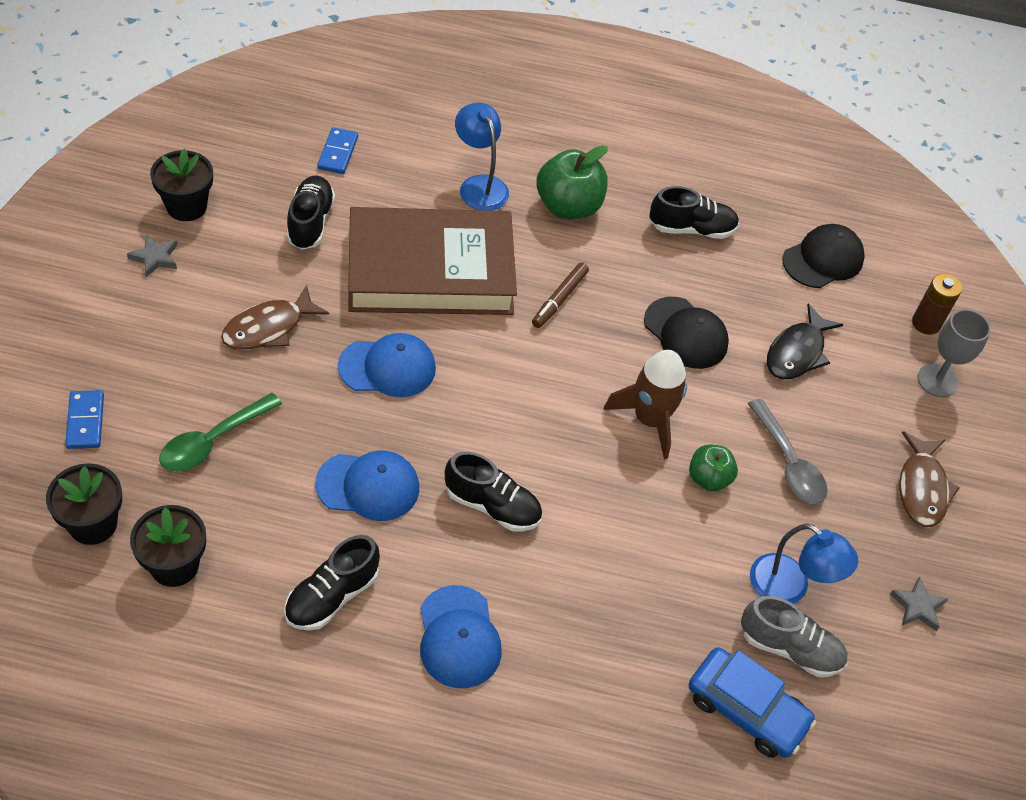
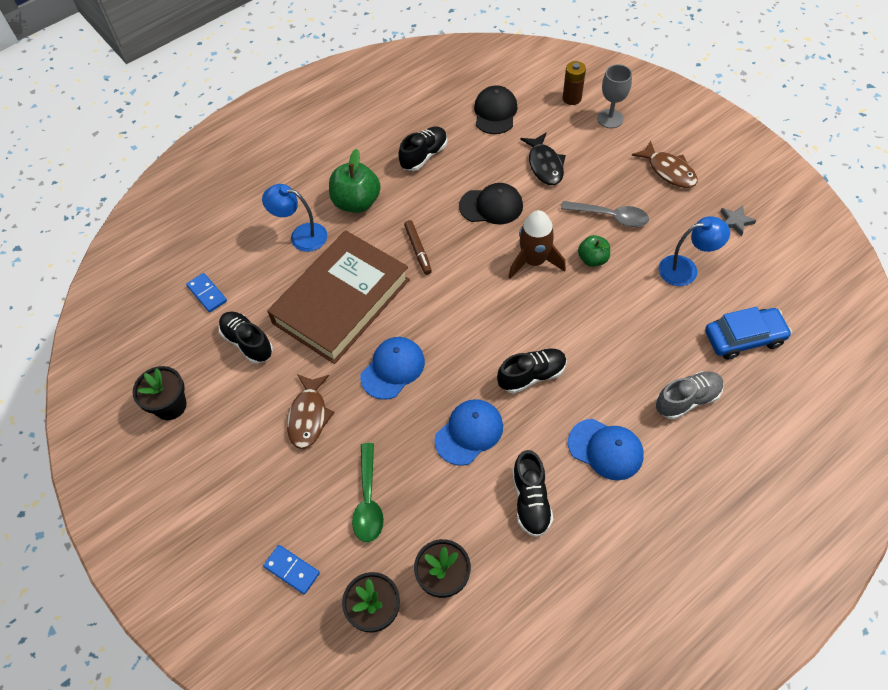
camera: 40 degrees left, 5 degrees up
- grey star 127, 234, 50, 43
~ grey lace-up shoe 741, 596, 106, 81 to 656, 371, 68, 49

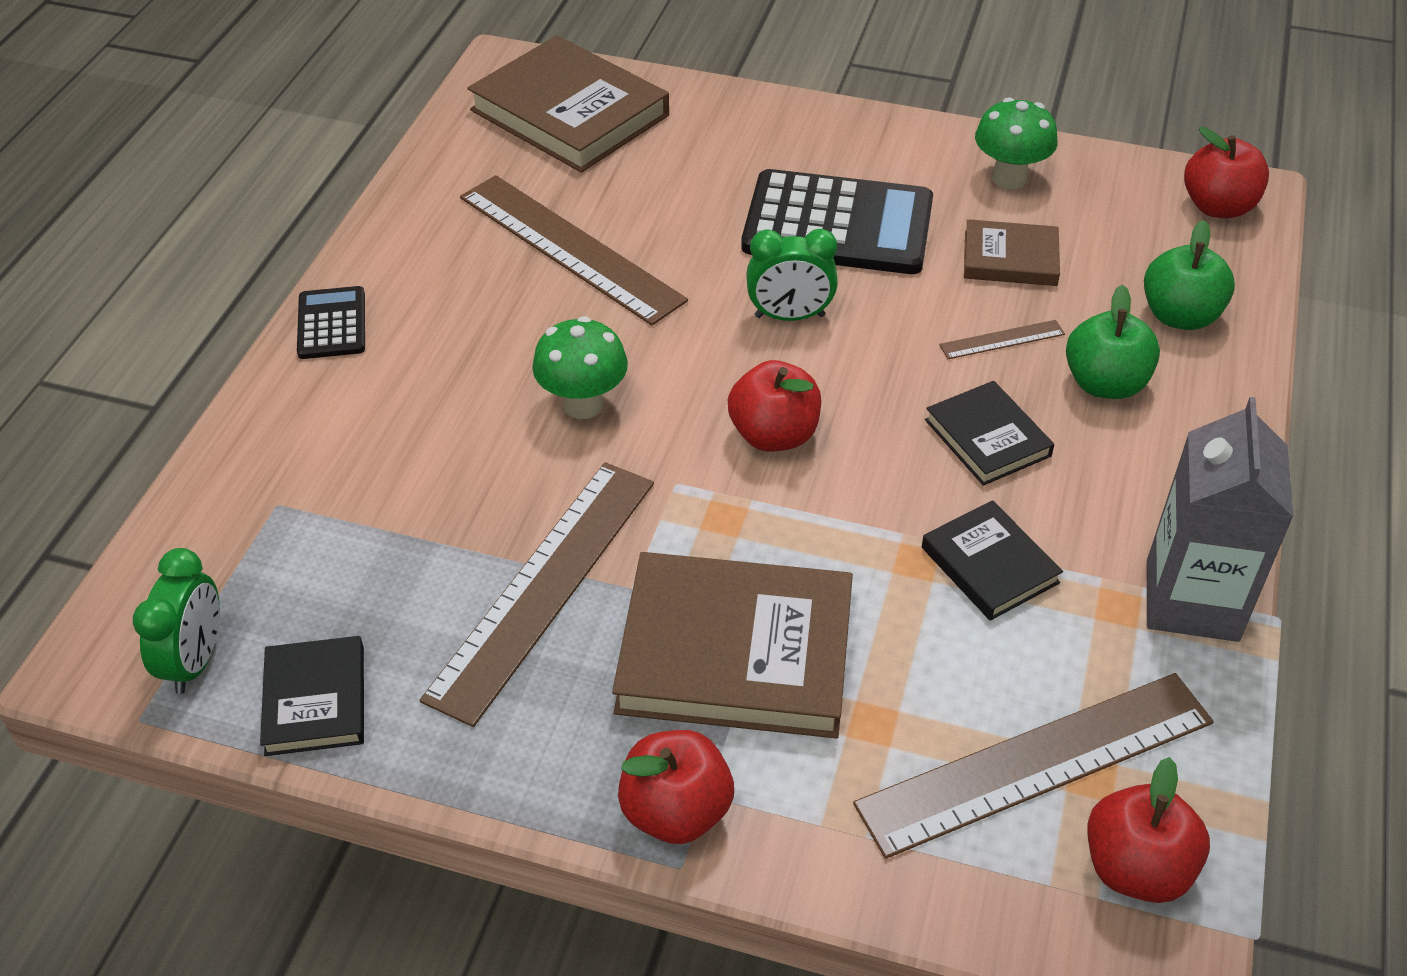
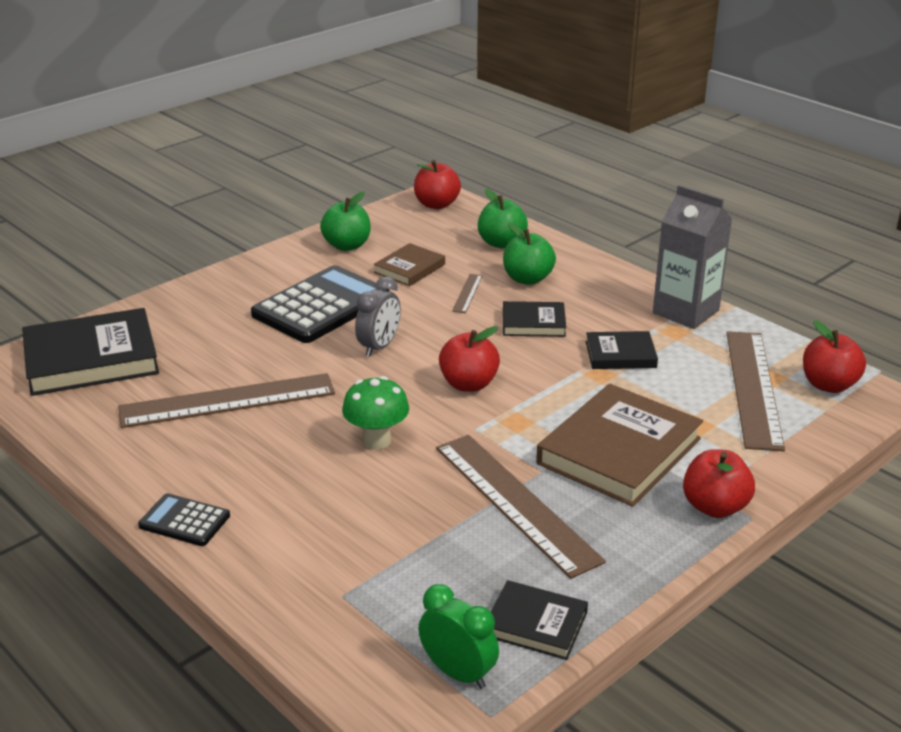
camera: 60 degrees left, 15 degrees down
~ dark brown hardcover 467, 35, 202, 138 to jet-black hardcover 22, 308, 137, 88
~ leaf-green toadstool 975, 97, 82, 92 to leaf-green apple 320, 191, 51, 60
~ leaf-green alarm clock 746, 229, 92, 92 to grey alarm clock 355, 277, 46, 80

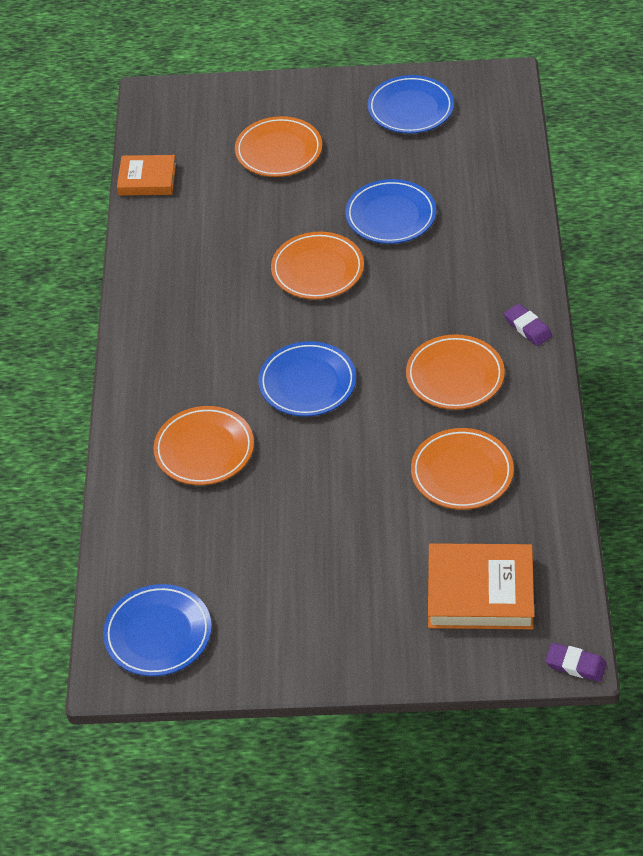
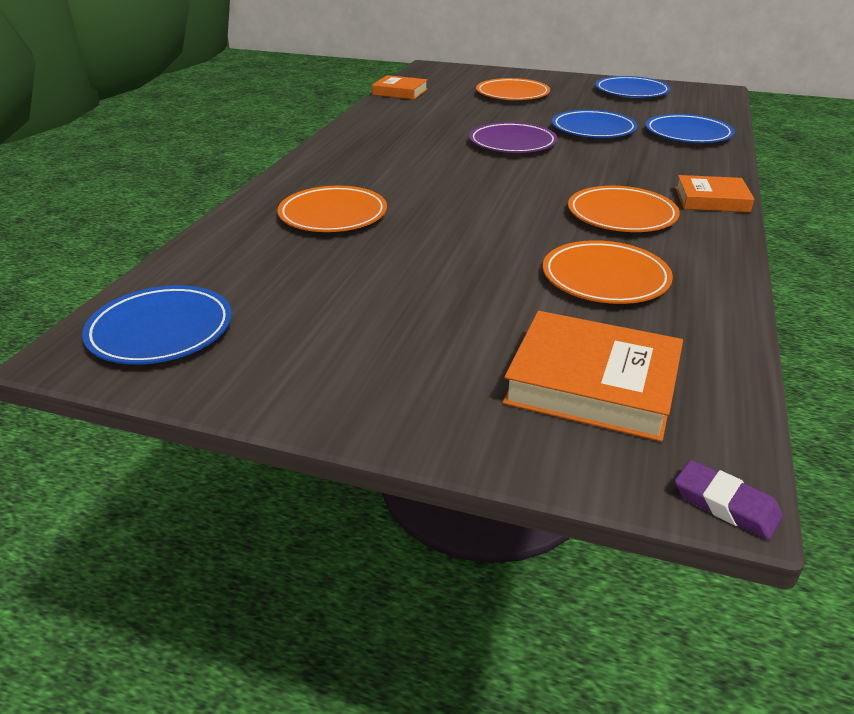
camera: 15 degrees right, 15 degrees down
~ bright orange dinner plate 271, 232, 93, 67 to purple dinner plate 469, 122, 88, 31
~ purple eraser 504, 304, 48, 42 to bright orange hardcover 675, 175, 79, 37
~ blue dinner plate 258, 341, 98, 76 to 646, 114, 89, 29

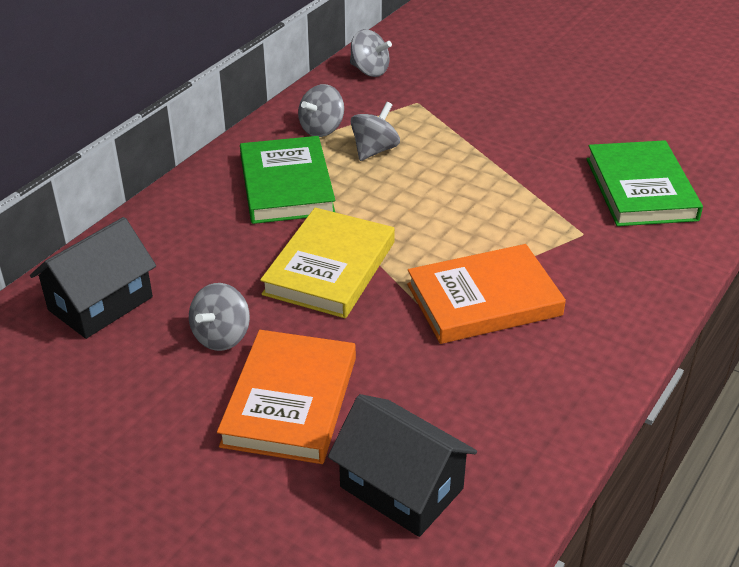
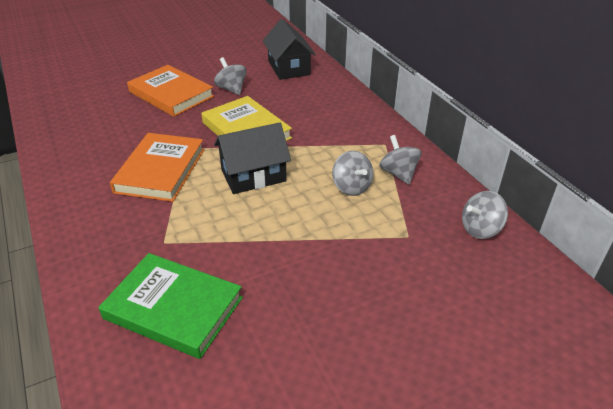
camera: 120 degrees right, 0 degrees up
- leaf-green hardcover 240, 136, 95, 88
~ jet-black cottage 328, 394, 149, 143 to 214, 122, 77, 72

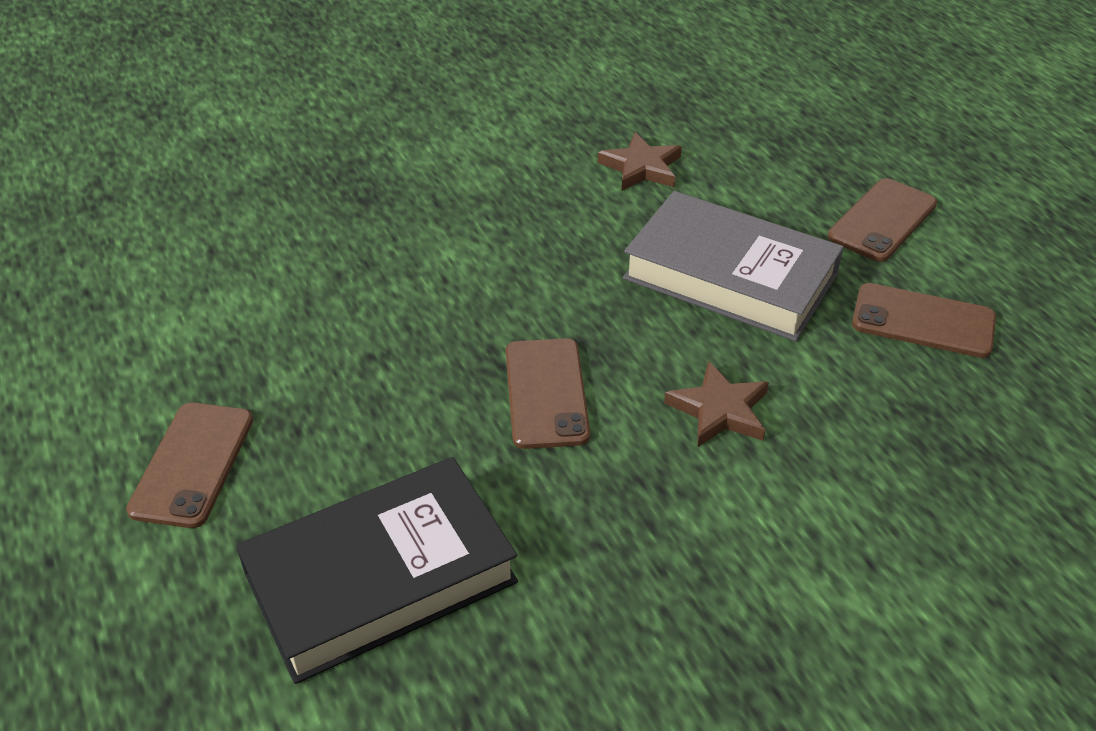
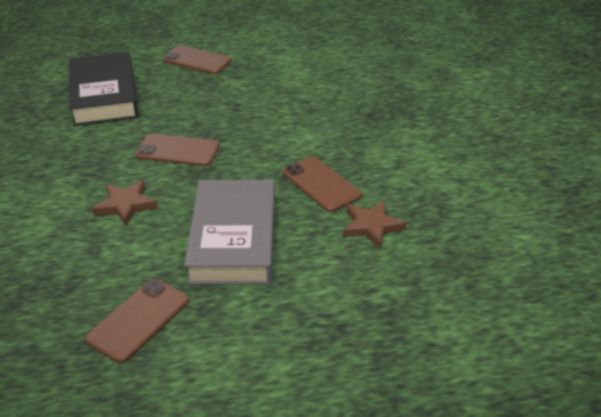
camera: 105 degrees right, 5 degrees down
~ dark brown phone 828, 178, 109, 84 to 282, 156, 80, 56
~ grey hardcover 623, 191, 221, 150 = 184, 180, 91, 105 45 degrees counterclockwise

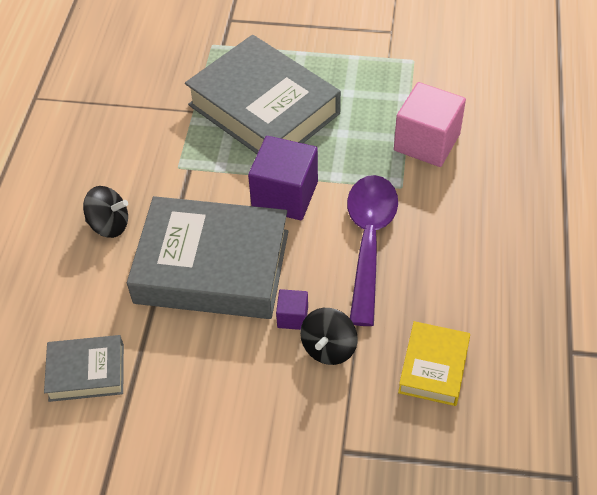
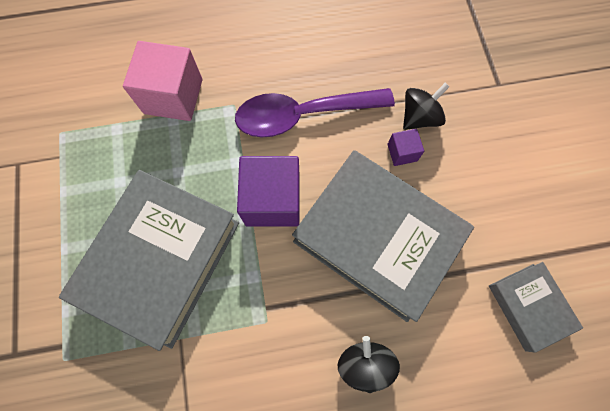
camera: 110 degrees left, 20 degrees up
~ grey hardcover 127, 196, 161, 123 = 292, 150, 182, 172 45 degrees counterclockwise
~ jet-black toy top 300, 308, 58, 57 = 403, 83, 47, 47 45 degrees counterclockwise
- yellow hardcover 398, 321, 72, 85

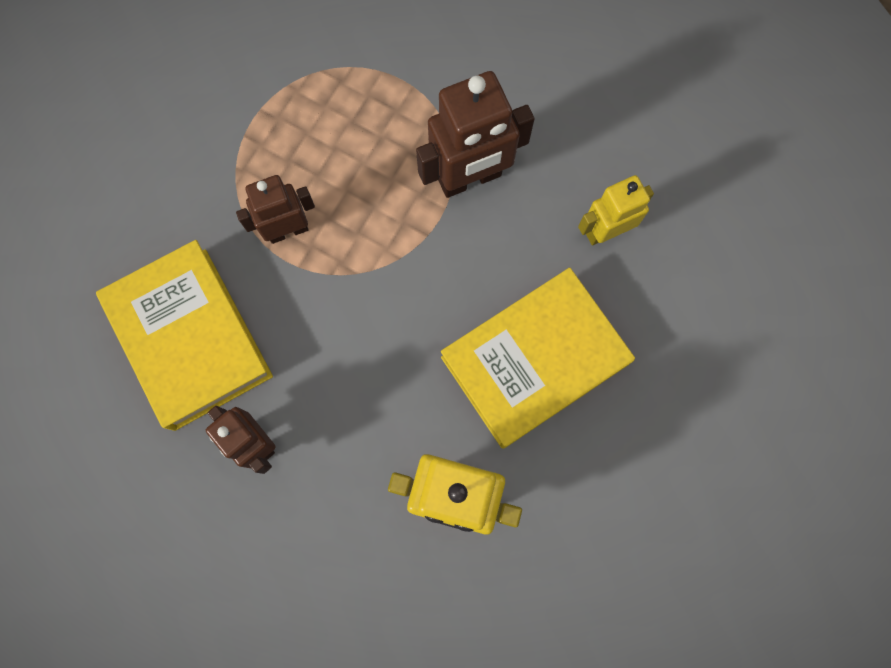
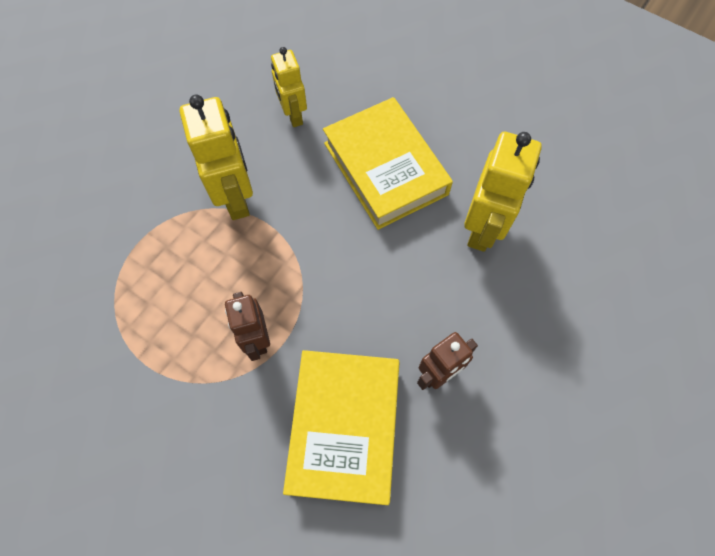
camera: 85 degrees left, 10 degrees down
~ dark brown robot figure 416, 71, 119, 127 to yellow robot figure 180, 94, 73, 126
~ yellow hardcover 96, 240, 177, 191 = 283, 350, 117, 155 60 degrees counterclockwise

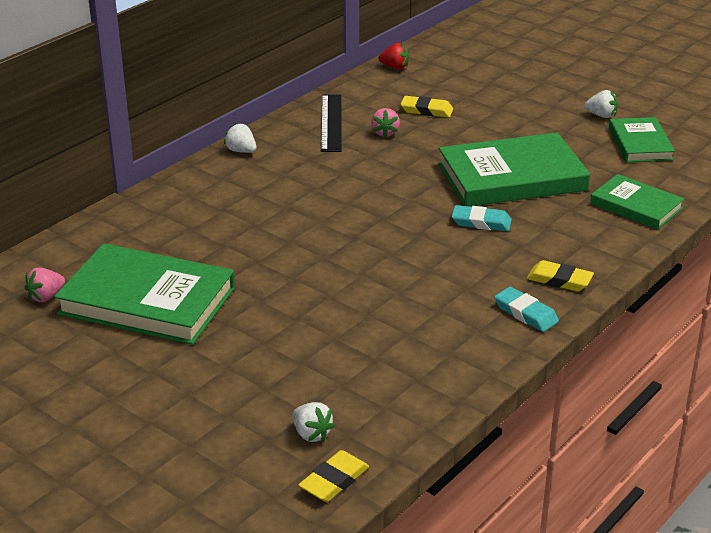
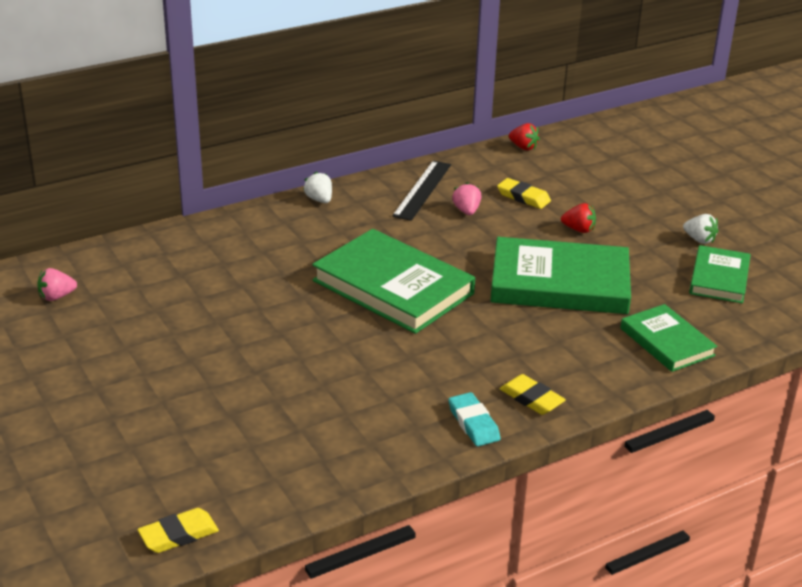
camera: 20 degrees right, 0 degrees up
~ rose-pink toy strawberry 371, 108, 29, 30 = 452, 182, 29, 33 150 degrees clockwise
- aqua eraser 452, 205, 60, 26
~ leaf-green hardcover 54, 243, 181, 102 to 312, 229, 163, 105
- pure white toy strawberry 292, 402, 43, 40
+ red toy strawberry 561, 203, 35, 30

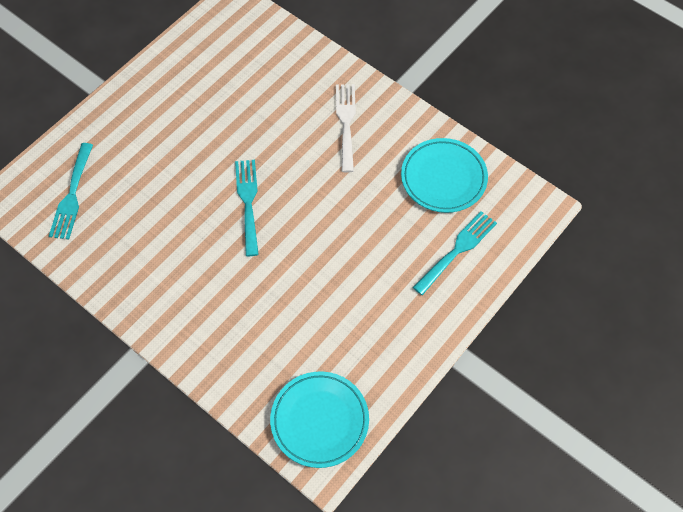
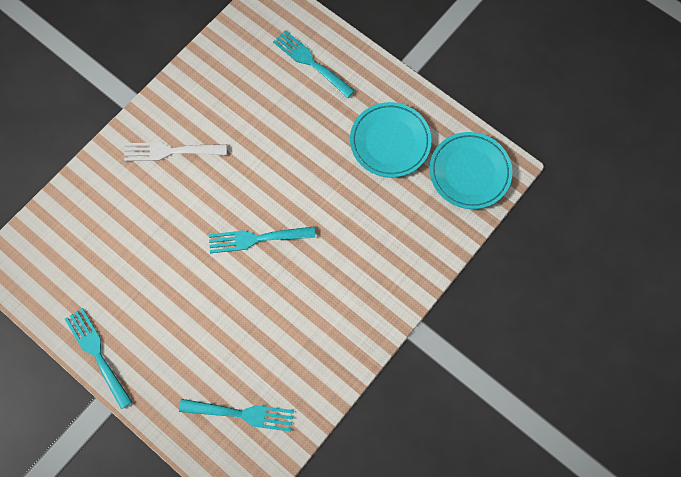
camera: 90 degrees left, 10 degrees up
~ aqua dinner plate 401, 138, 87, 75 to 350, 102, 82, 76
+ aqua table fork 65, 308, 67, 101

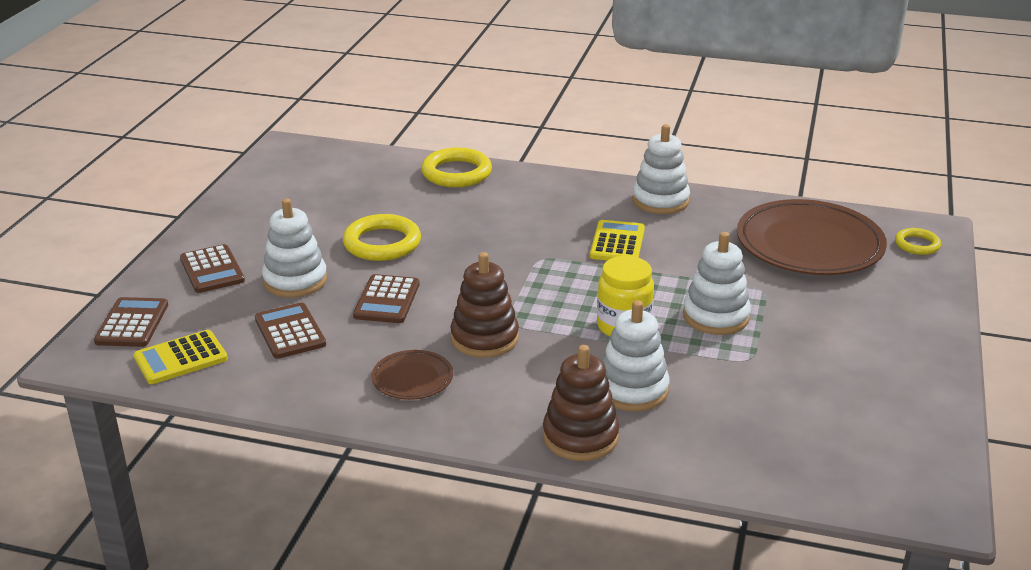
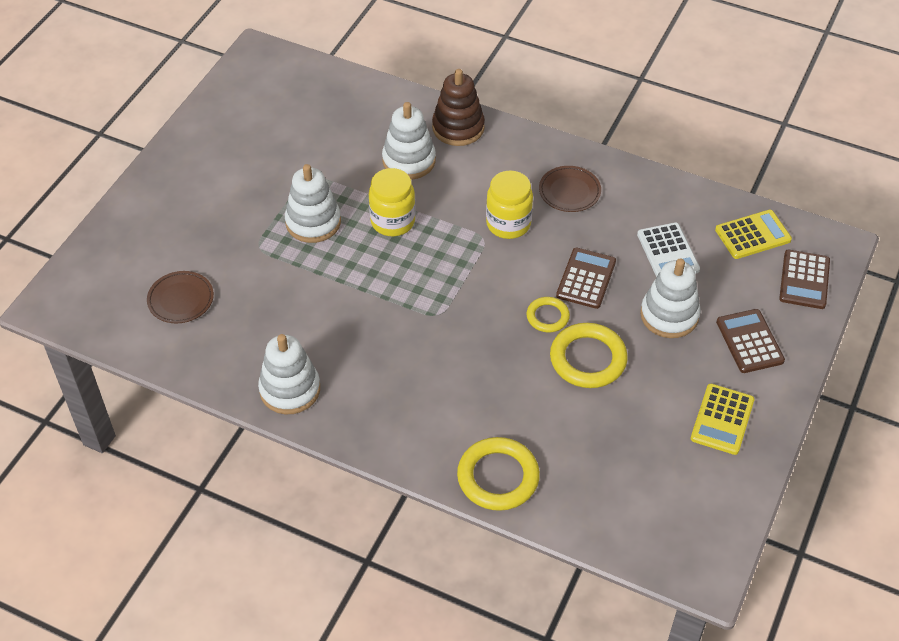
camera: 170 degrees left, 20 degrees up
~ dark brown dinner plate 737, 199, 150, 76 = 147, 271, 67, 52 x0.47
~ yellow adding machine 590, 220, 55, 40 to 691, 384, 64, 71
~ yellow torus 895, 228, 46, 27 to 526, 297, 44, 35
~ dark brown stacking rings 450, 252, 69, 106 to yellow jam jar 486, 171, 47, 68
~ dark brown adding machine 255, 303, 71, 56 to pure white adding machine 637, 222, 63, 55

